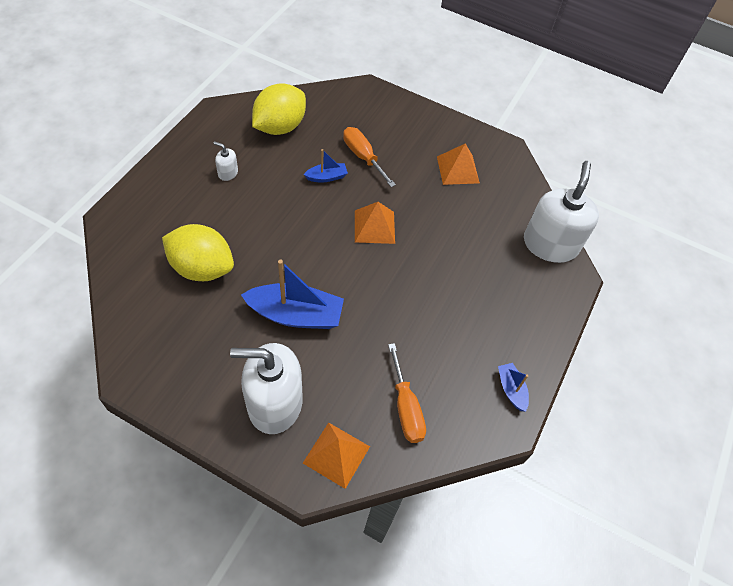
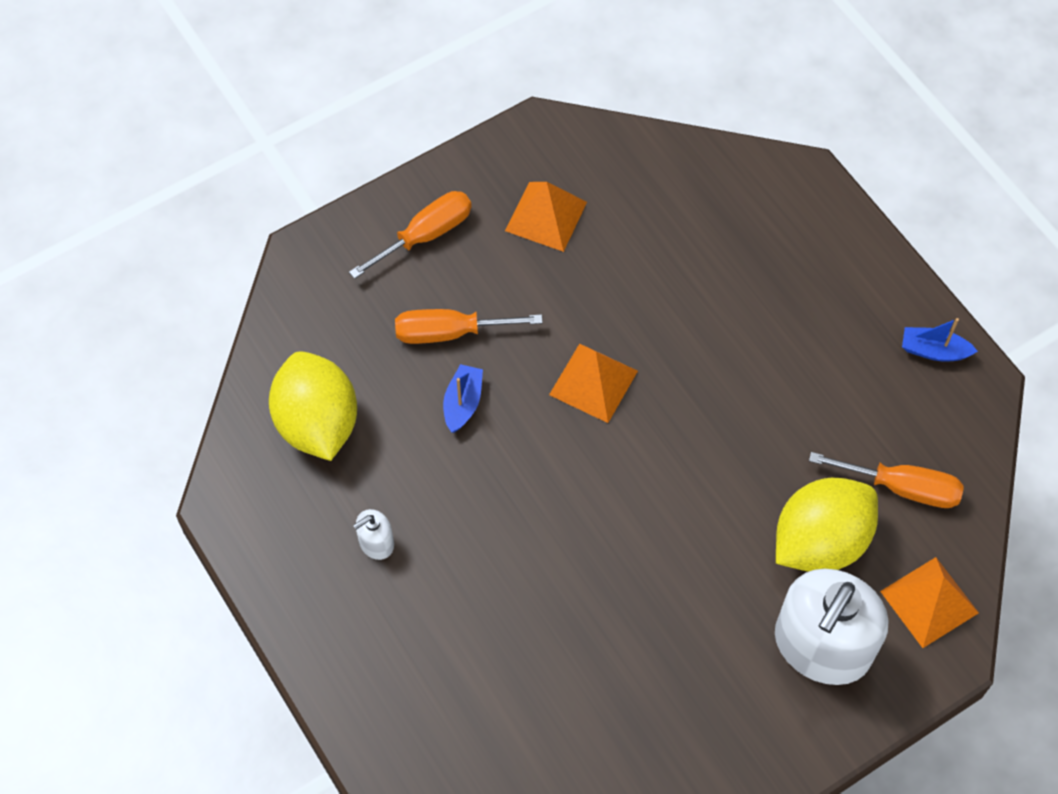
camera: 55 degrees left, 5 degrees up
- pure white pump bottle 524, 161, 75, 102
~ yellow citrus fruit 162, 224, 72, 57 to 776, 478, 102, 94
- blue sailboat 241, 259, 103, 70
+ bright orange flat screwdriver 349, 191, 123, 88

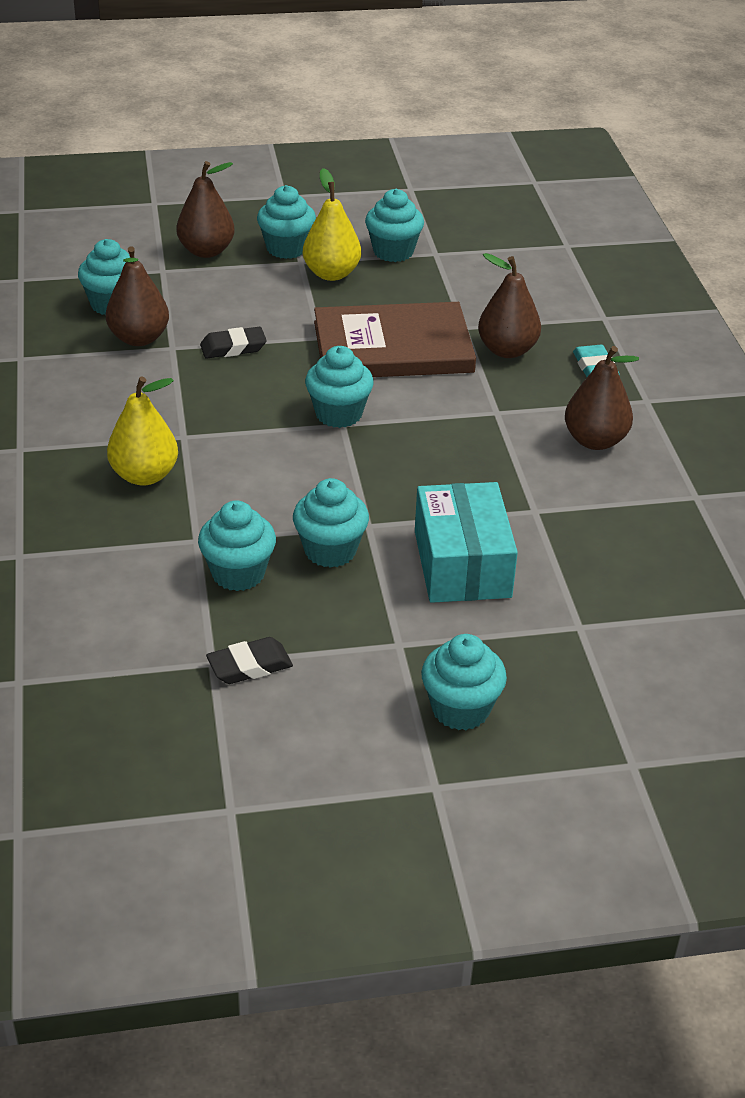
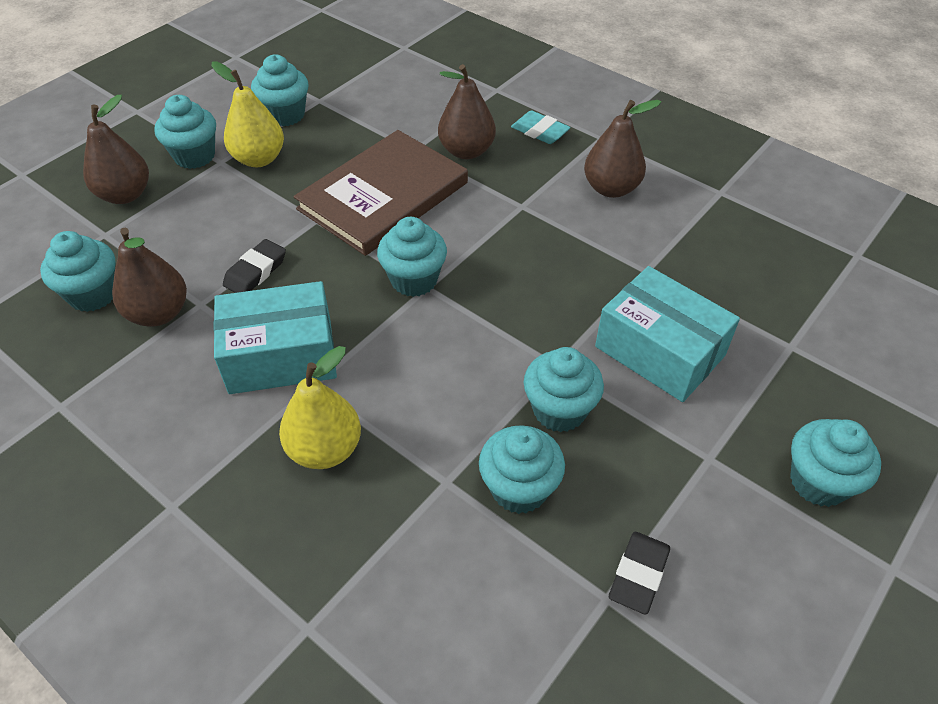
camera: 40 degrees left, 10 degrees up
+ aqua package 214, 281, 123, 113

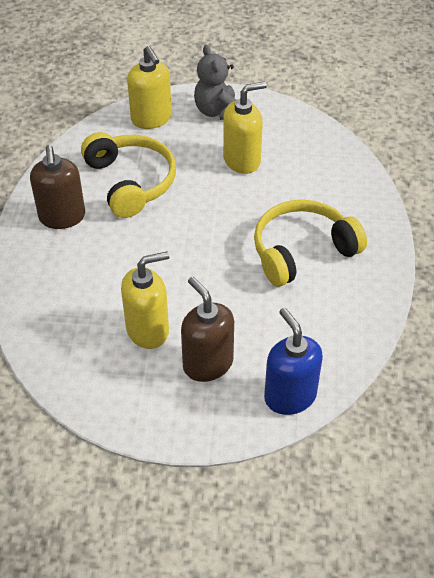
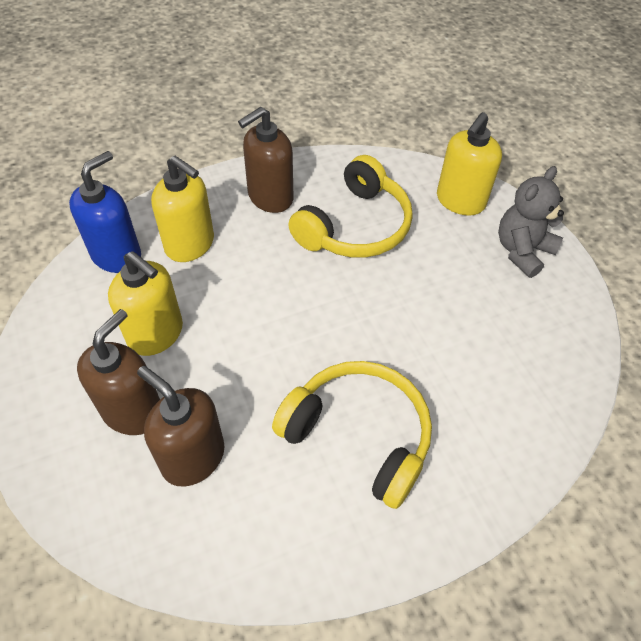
camera: 60 degrees right, 5 degrees up
~ yellow pump bottle 223, 81, 44, 93 to 151, 156, 63, 106
~ blue pump bottle 264, 308, 59, 107 to 69, 151, 72, 122
+ dark brown pump bottle 137, 366, 88, 120

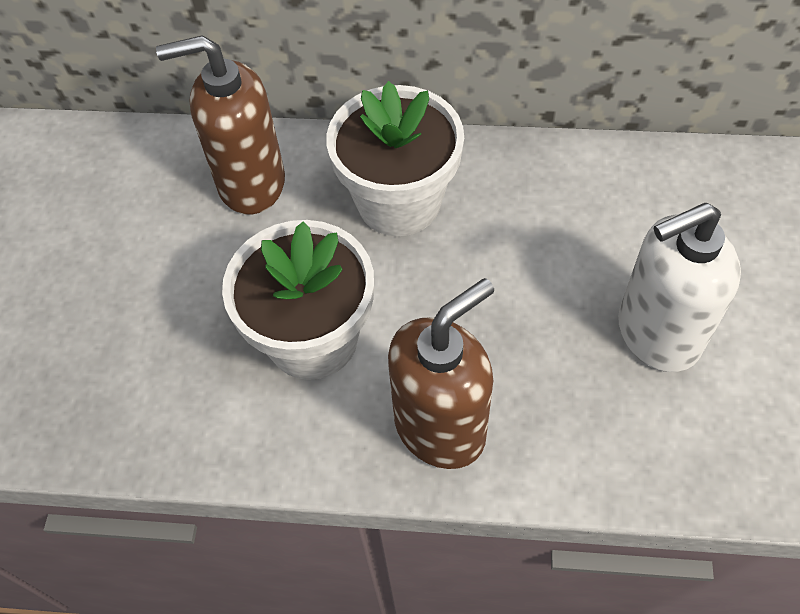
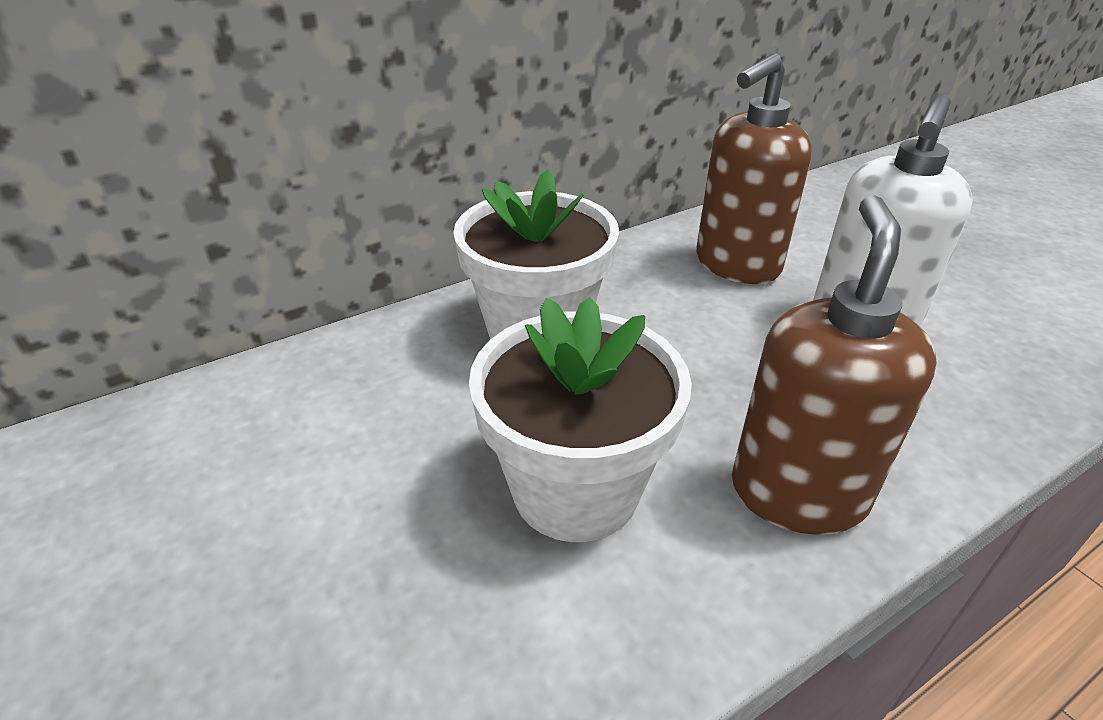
camera: 40 degrees left, 20 degrees down
~ dark brown pump bottle 156, 35, 129, 179 to 696, 53, 116, 231

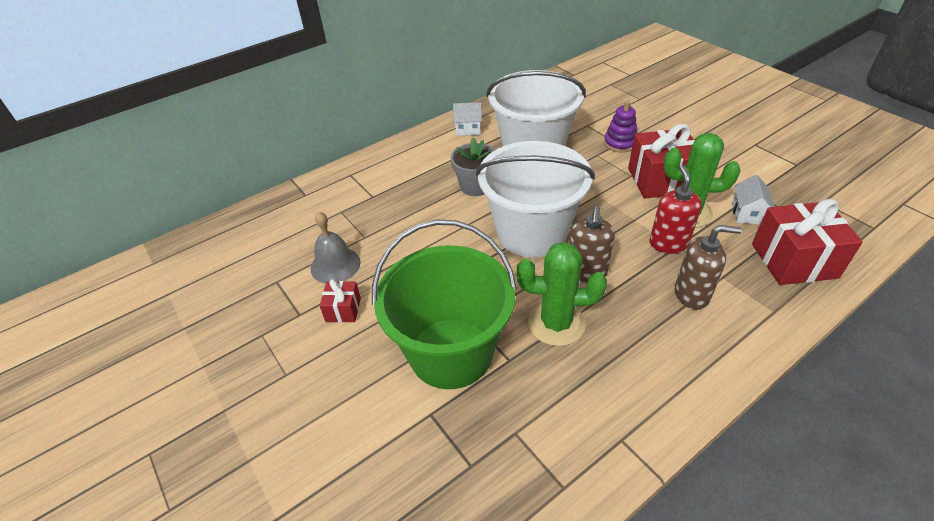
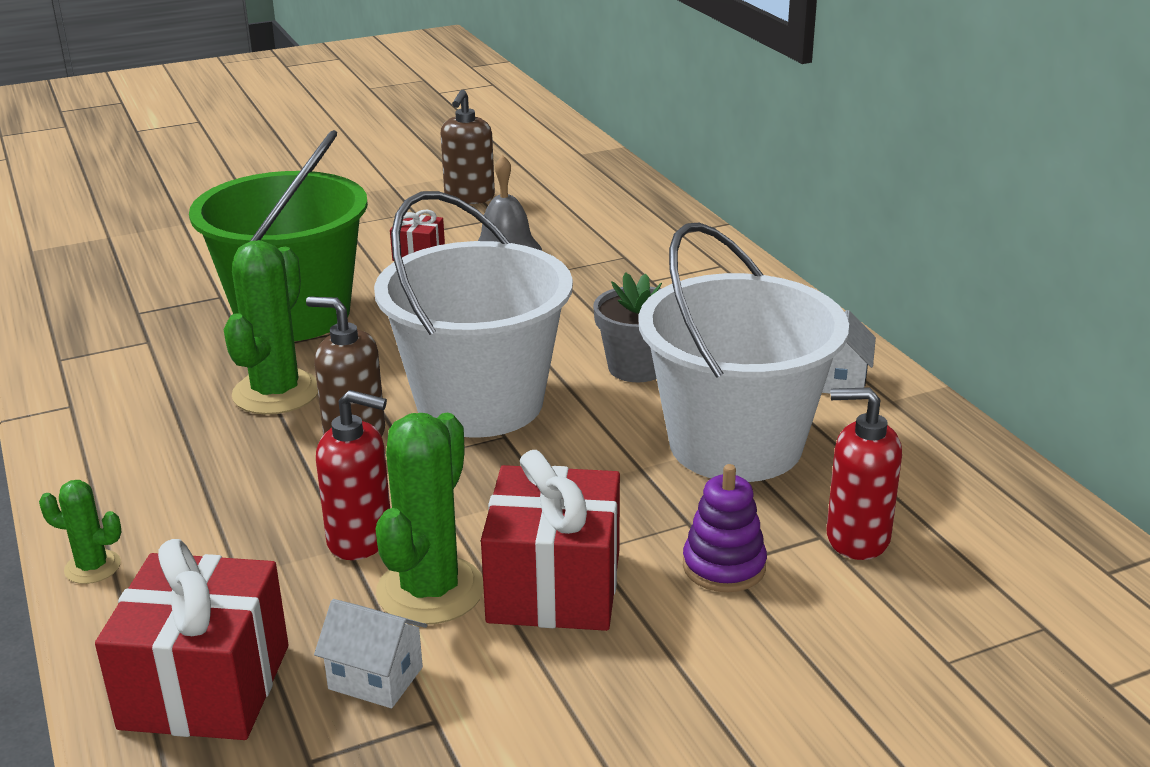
camera: 100 degrees right, 15 degrees down
~ dark brown pump bottle 675, 225, 67, 85 to 440, 90, 55, 114
+ red pump bottle 827, 387, 75, 173
+ leaf-green saguaro cactus 39, 480, 82, 104

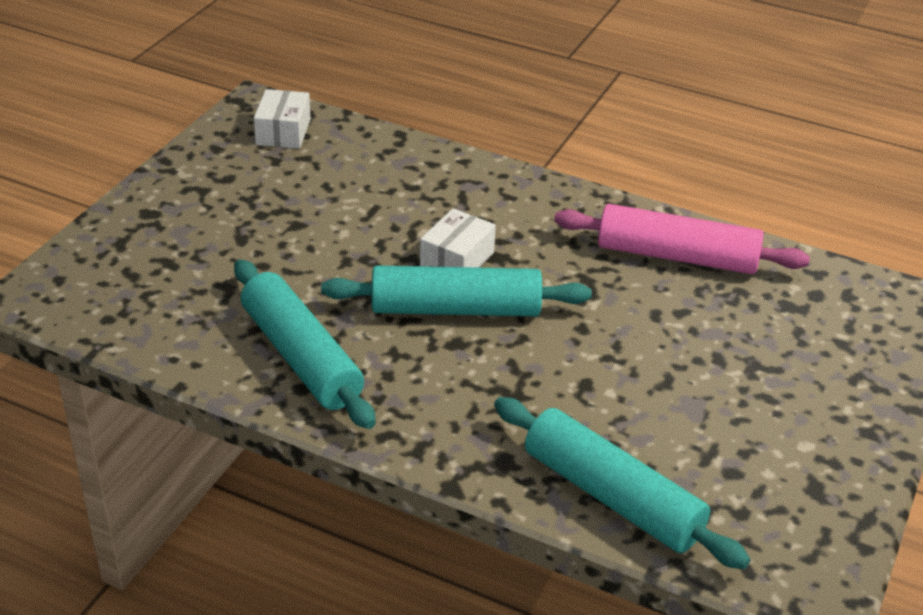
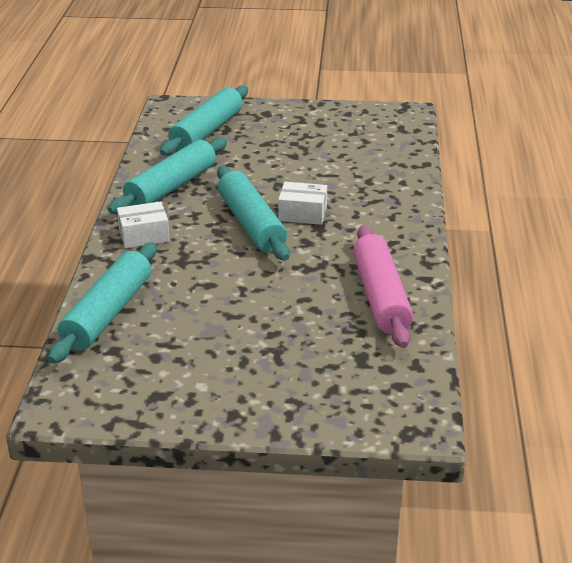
camera: 70 degrees right, 5 degrees down
~ pure white package 254, 89, 57, 60 to 117, 201, 53, 47
+ aqua pastry roller 160, 86, 88, 69

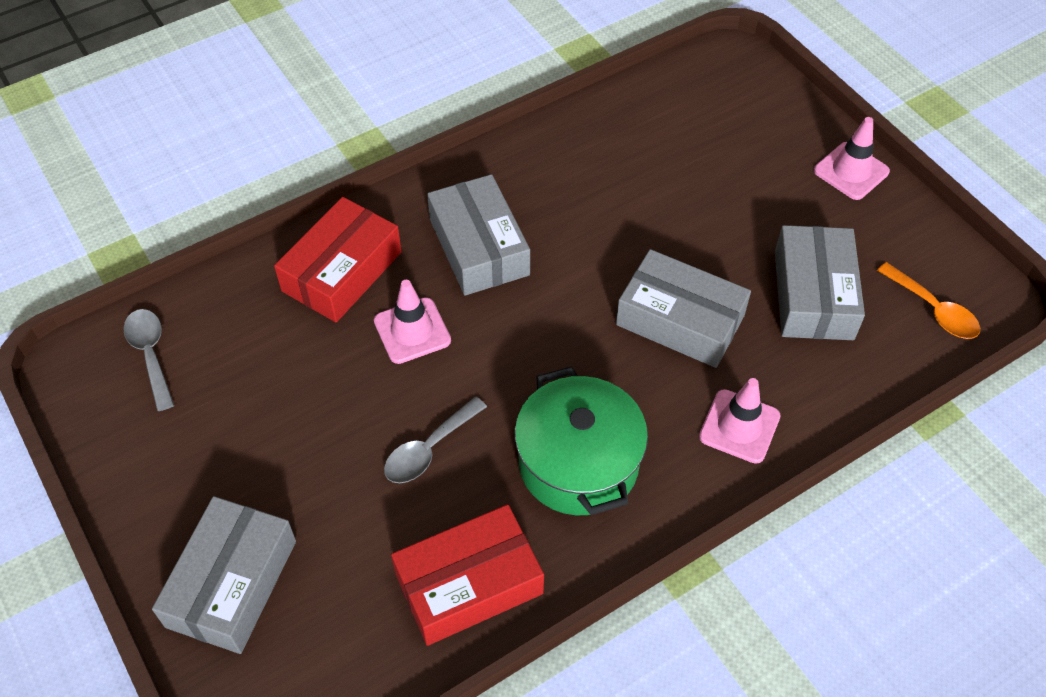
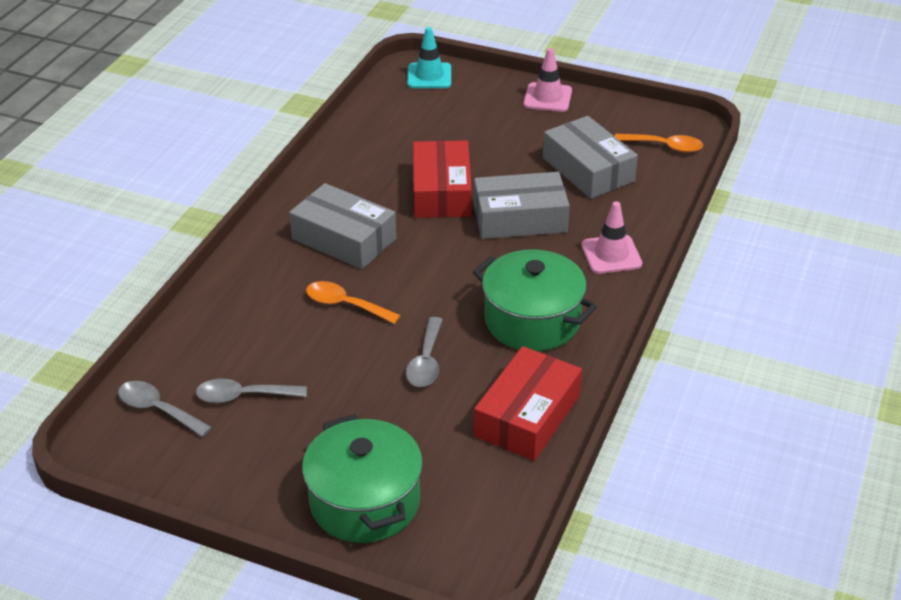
camera: 35 degrees left, 15 degrees down
~ red package 274, 197, 128, 126 to 413, 140, 59, 78
~ rose-pink road cone 374, 280, 77, 84 to bright orange tablespoon 306, 281, 95, 43
~ grey package 152, 496, 144, 158 to leaf-green stockpot 302, 414, 121, 129
+ aqua road cone 407, 27, 44, 61
+ grey tablespoon 196, 379, 111, 24

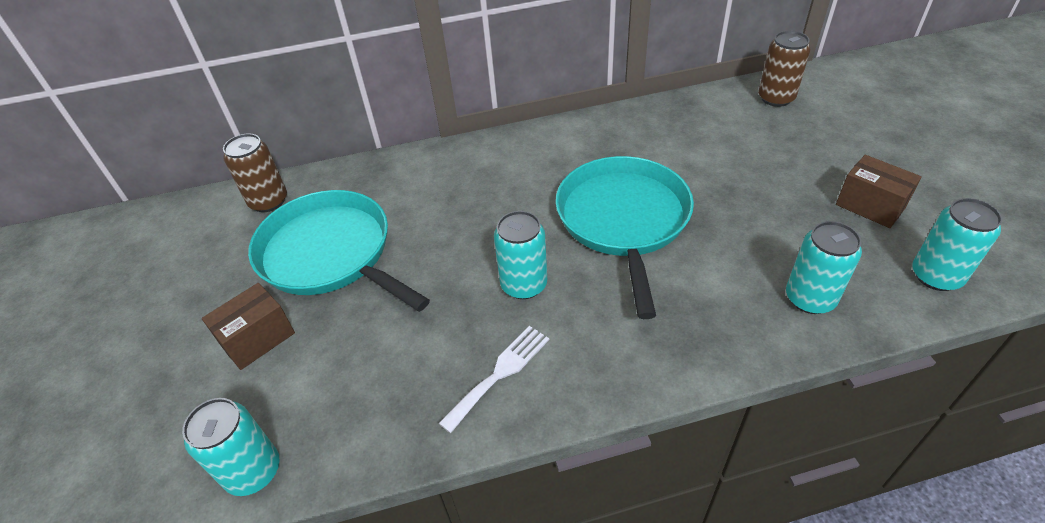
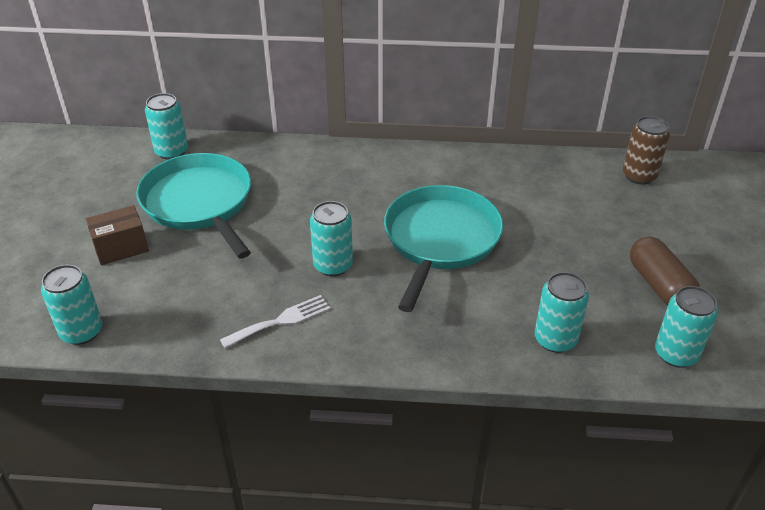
camera: 15 degrees right, 5 degrees down
~ dark brown soda can 223, 134, 64, 78 to aqua soda can 145, 93, 43, 67
~ dark brown package 836, 155, 86, 73 to dark brown pill 630, 237, 70, 68

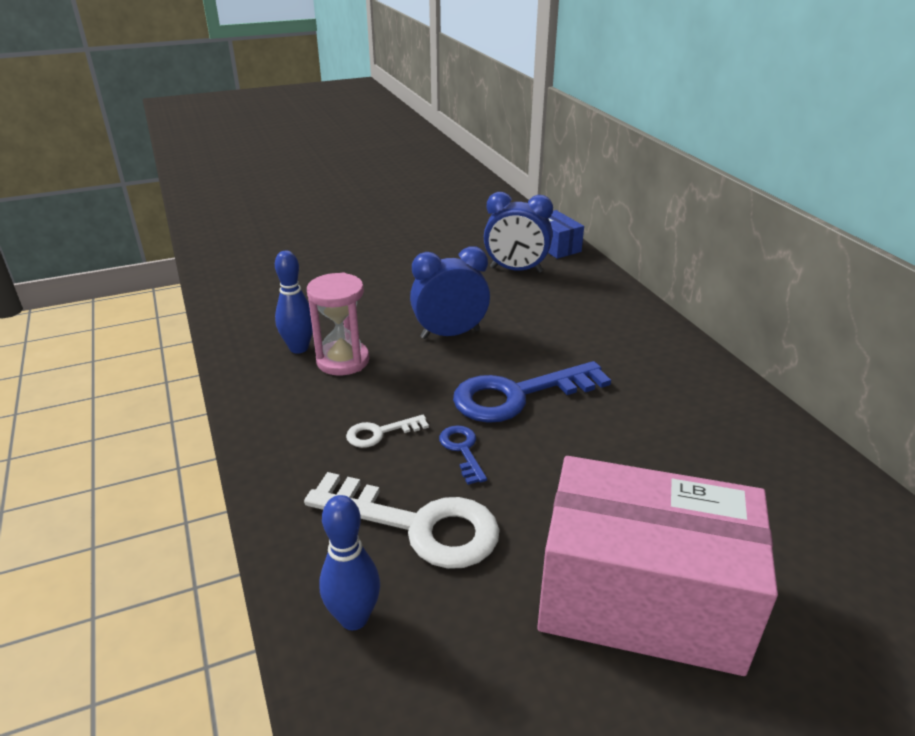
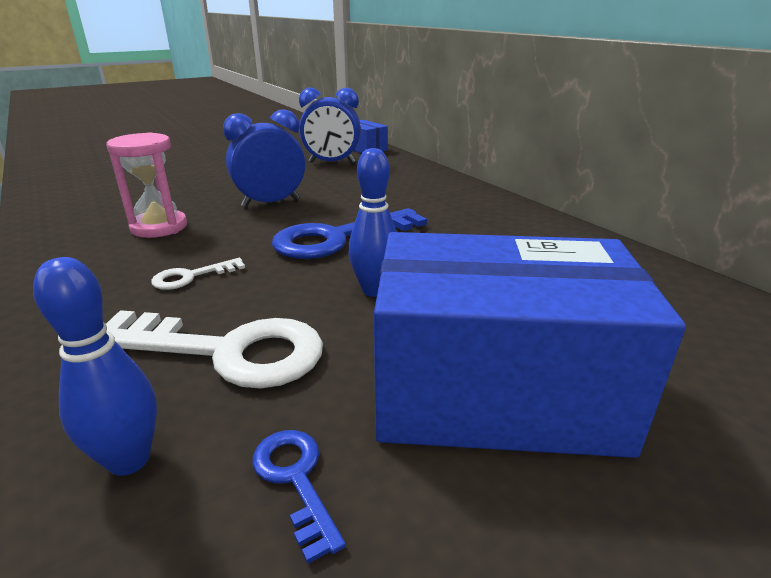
camera: 10 degrees left, 5 degrees down
~ blue bowling pin 275, 251, 38, 103 to 348, 148, 49, 149
~ blue latchkey 439, 425, 48, 60 to 252, 430, 94, 134
~ rose-pink package 537, 456, 241, 220 to blue package 374, 232, 312, 226

